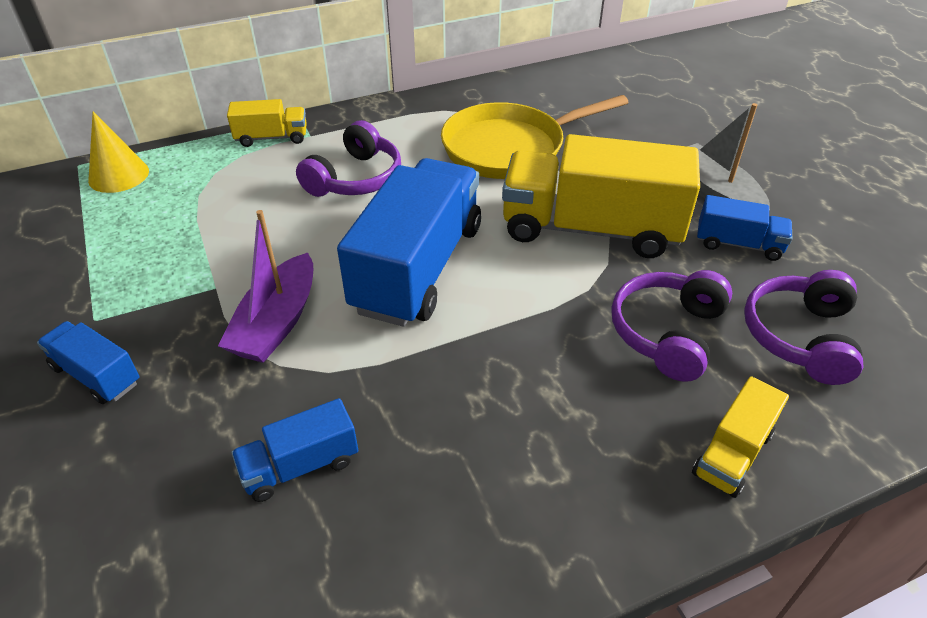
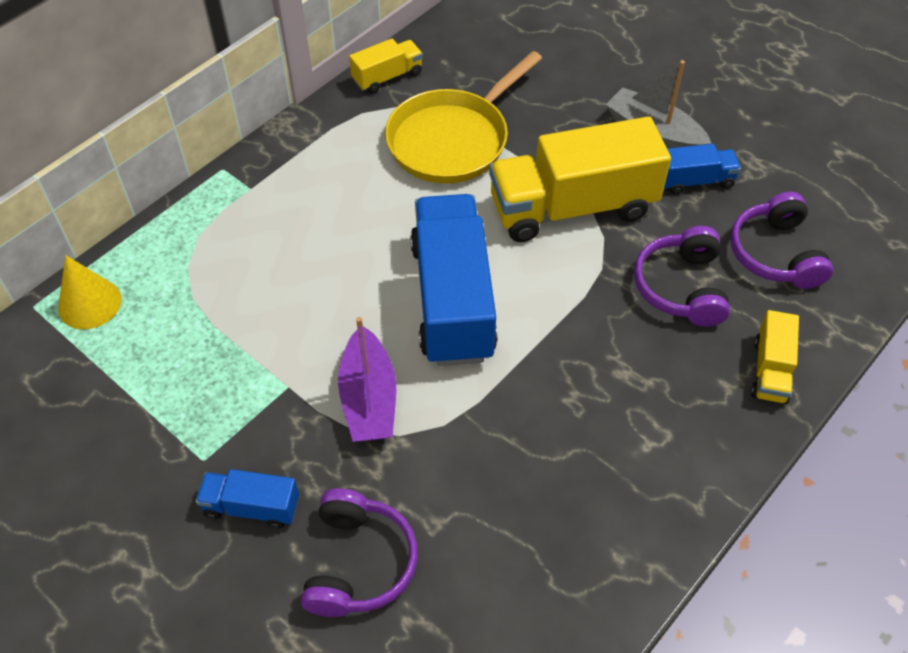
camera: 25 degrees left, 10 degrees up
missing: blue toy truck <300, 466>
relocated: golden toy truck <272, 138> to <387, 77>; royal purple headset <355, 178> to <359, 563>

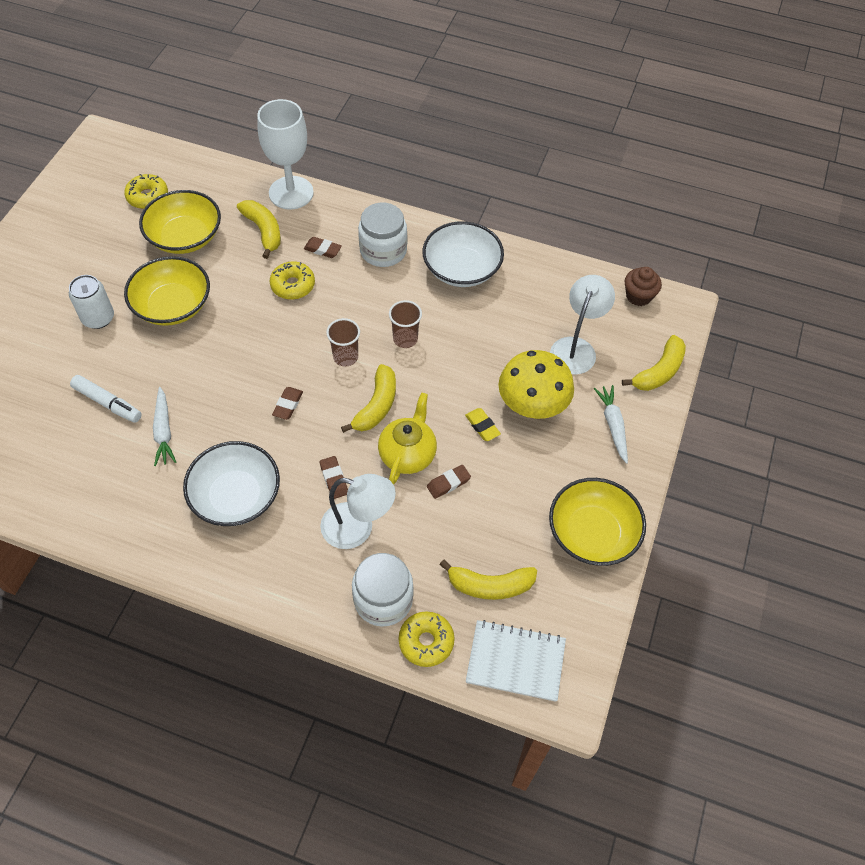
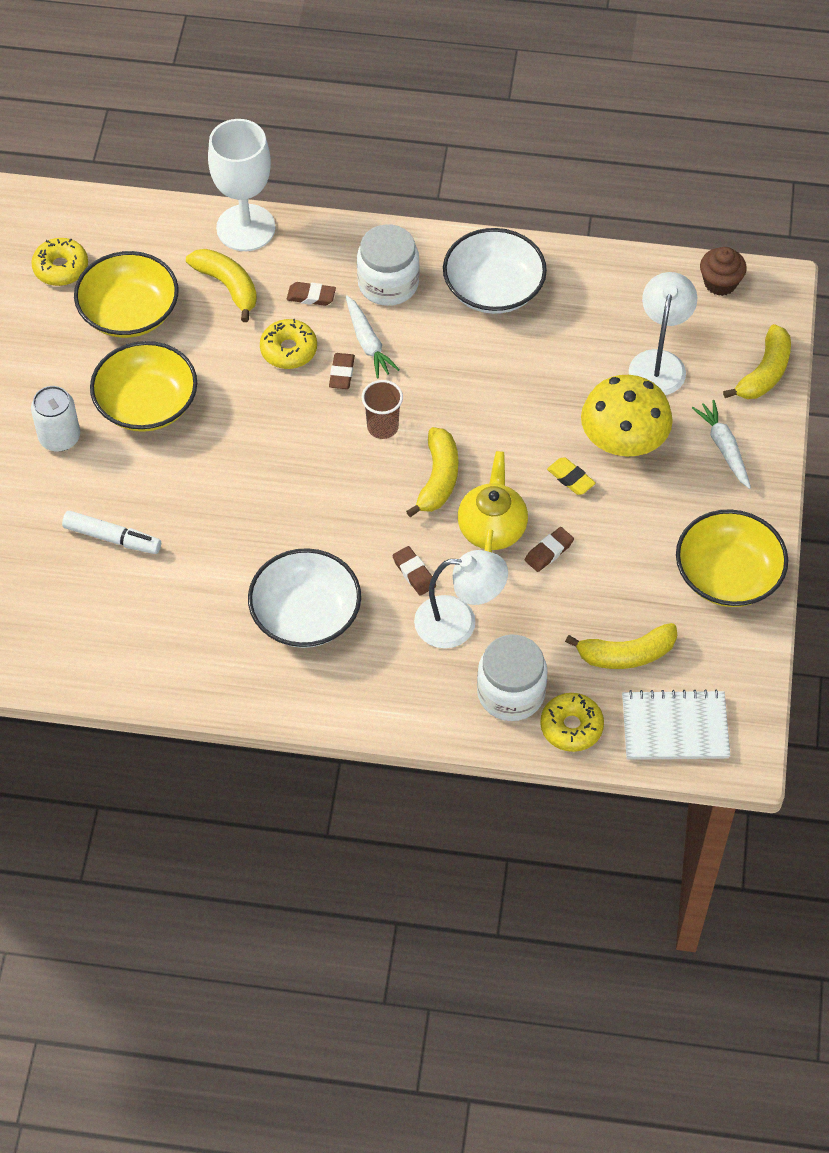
camera: 10 degrees left, 0 degrees up
missing: brown beaker <405, 339>
relocated: pure white root vegetable <164, 431> to <368, 342>; brown eraser <288, 405> to <342, 373>

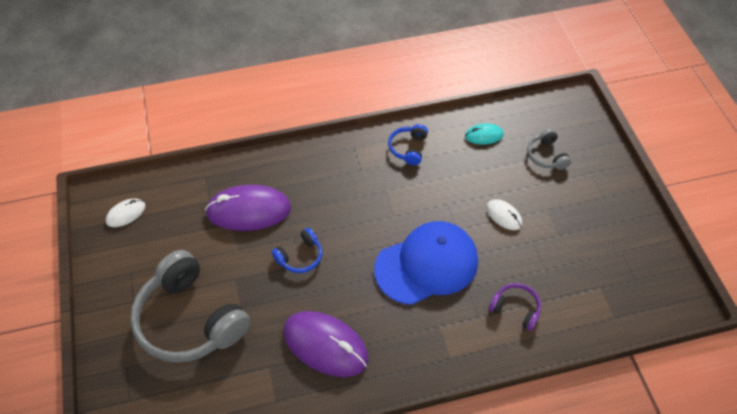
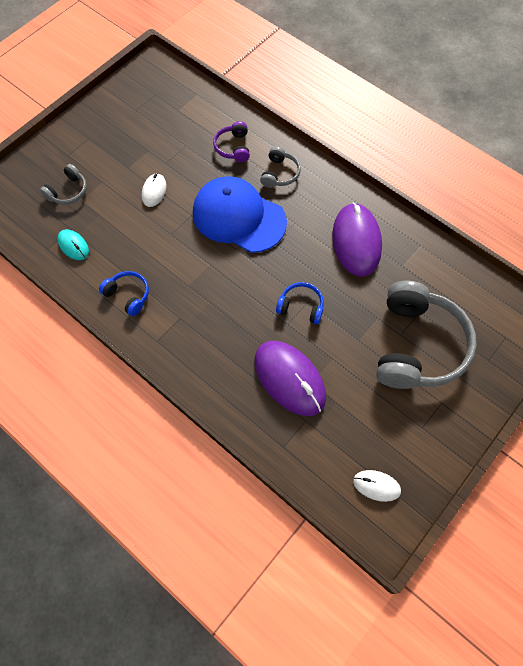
camera: 125 degrees left, 10 degrees up
appeared: gray headset <280, 174>
spun: blue headset <408, 148> = <128, 295> 120 degrees counterclockwise

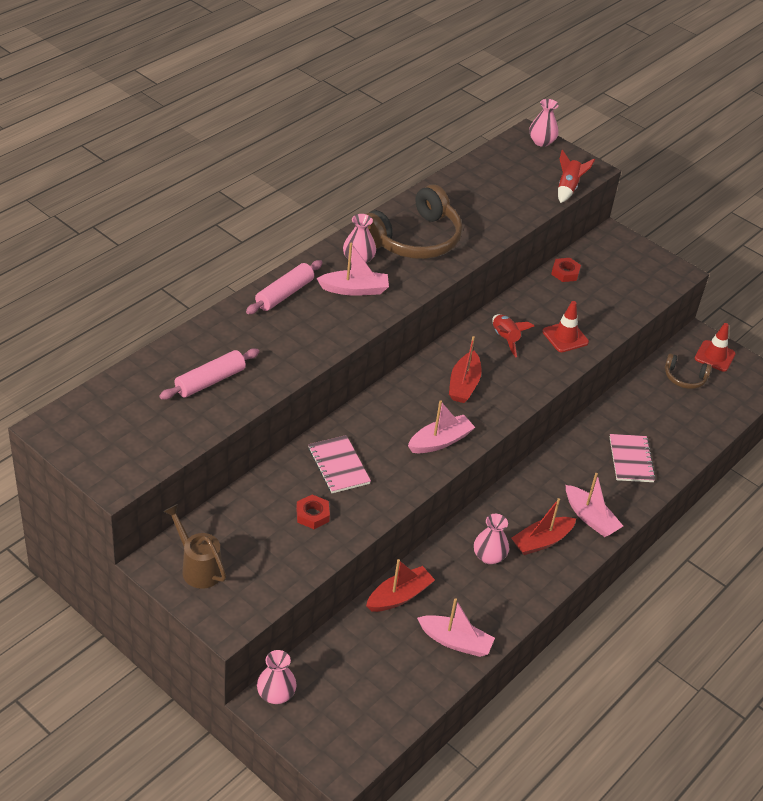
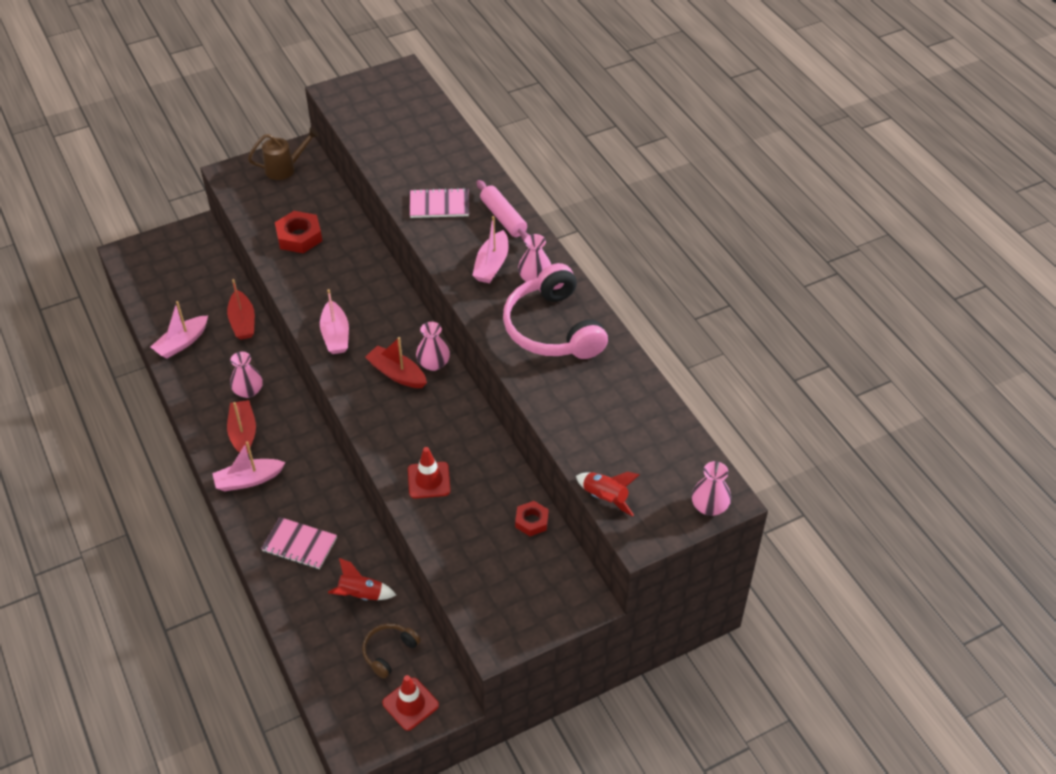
camera: 115 degrees right, 5 degrees up
missing: pink dough roller <210, 381>
relocated: pink flower vase <276, 694> to <433, 363>; pink exercise book <338, 466> to <439, 205>; scarlet toy rocket <505, 339> to <361, 595>
colour: brown headset <414, 239> to pink headset <552, 328>
size: scarlet hexagon nut <312, 515> = <299, 237> x1.61

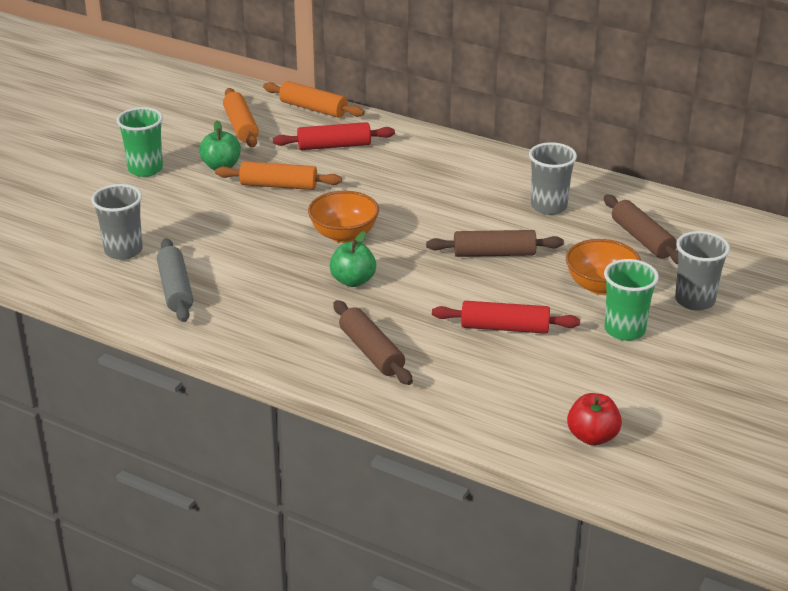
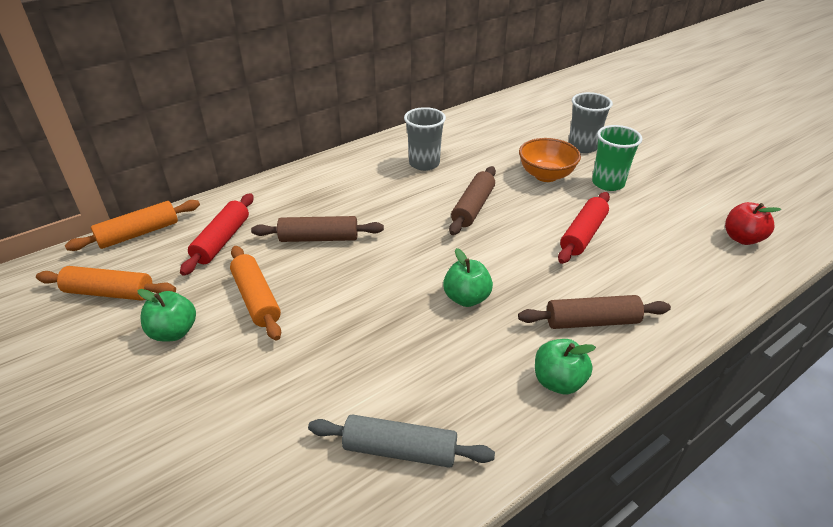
camera: 65 degrees left, 5 degrees up
missing: gray beaker <123, 250>; emerald beaker <145, 169>; orange bowl <344, 235>
appeared: emerald apple <558, 381>
relocated: brown dough roller <642, 239> to <319, 238>
spun: orange dough roller <278, 185> = <256, 299> 60 degrees counterclockwise

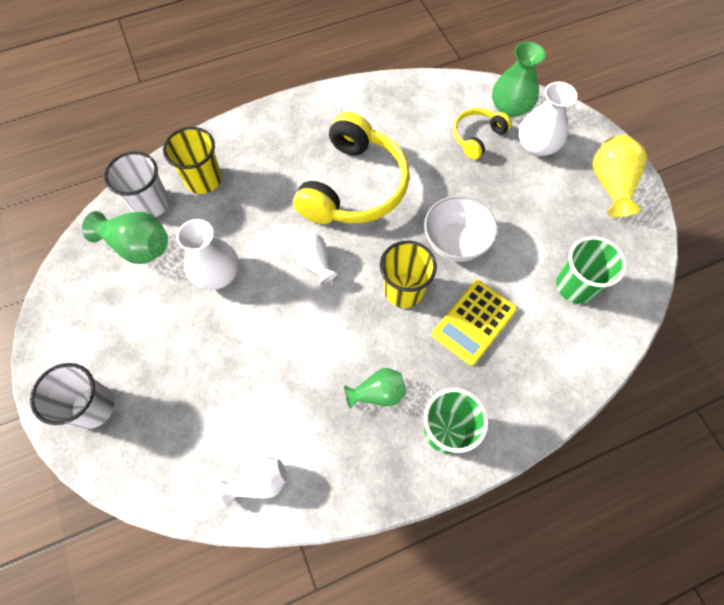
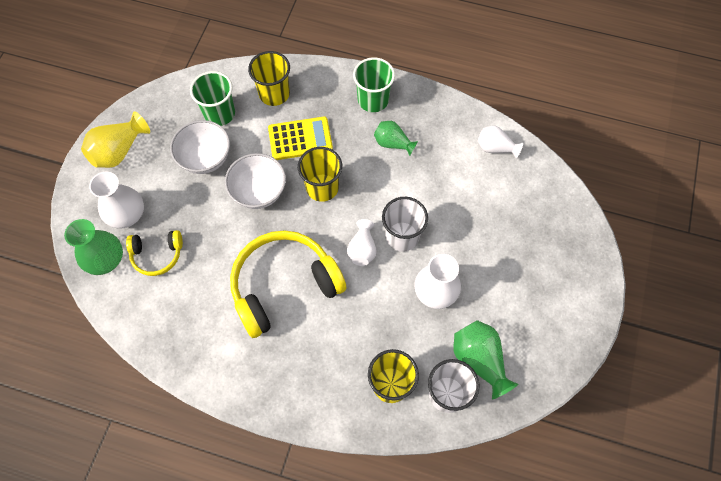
camera: 140 degrees left, 0 degrees up
appeared: pure white bowl <205, 158>; golden beaker <274, 94>
relocated: pure white beaker <93, 407> to <402, 236>

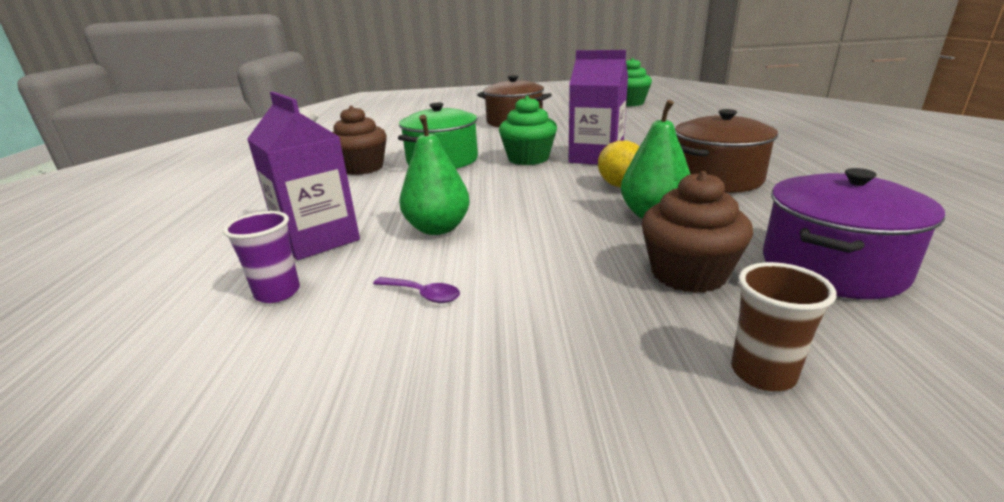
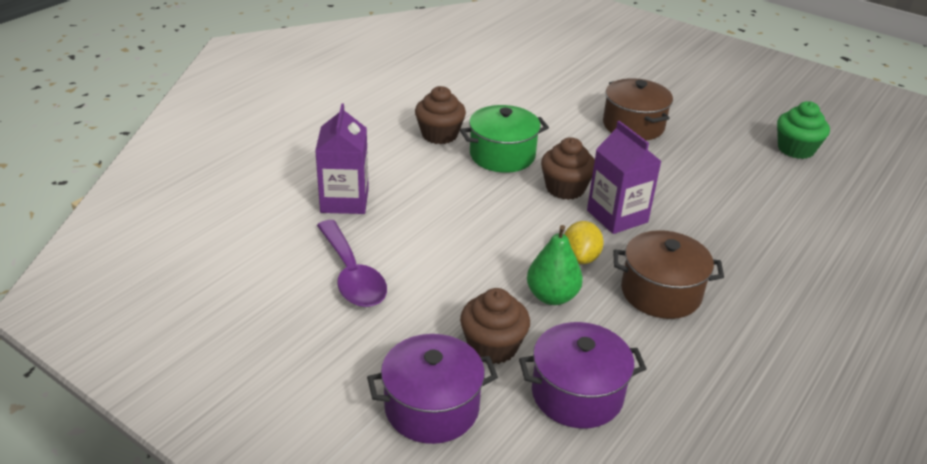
camera: 35 degrees right, 10 degrees up
missing: royal purple beaker <277, 293>; emerald toy pear <438, 228>
exchanged: brown beaker <762, 373> to royal purple pot <431, 407>
colour: emerald cupcake <528, 159> to brown cupcake <565, 188>
size: royal purple spoon <422, 294> = <351, 275> x2.40

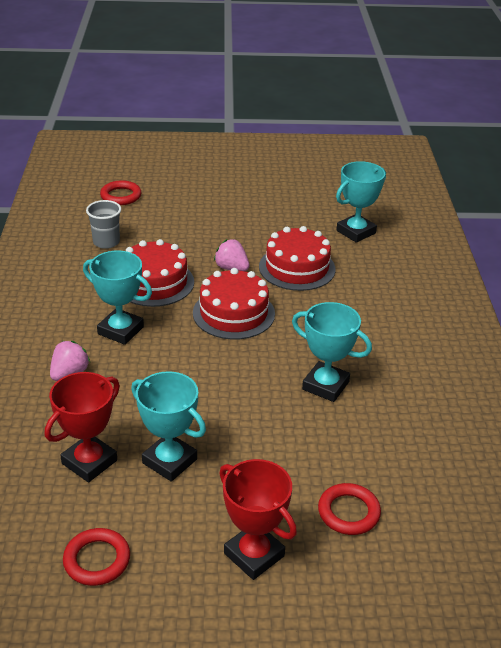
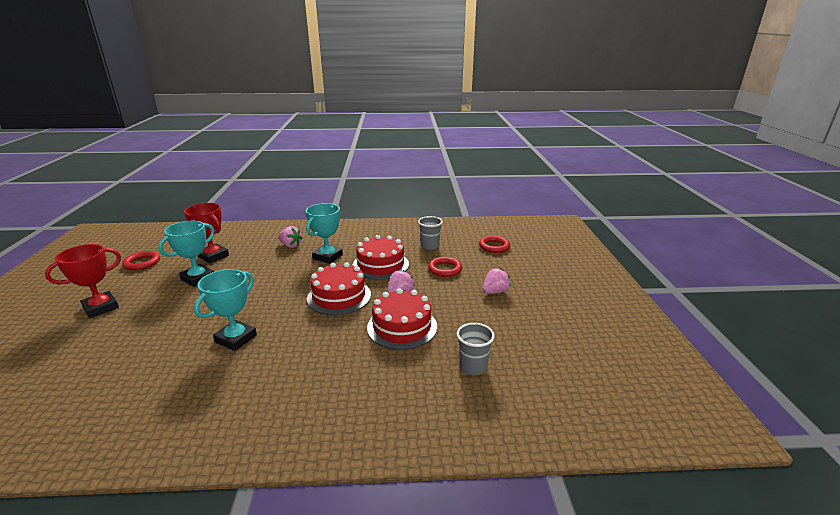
camera: 90 degrees right, 10 degrees down
appeared: pink toy strawberry <495, 292>
relocated: scarlet hoop <348, 512> to <445, 269>
exchanged: aqua prize cup <356, 232> to gray beaker <473, 366>

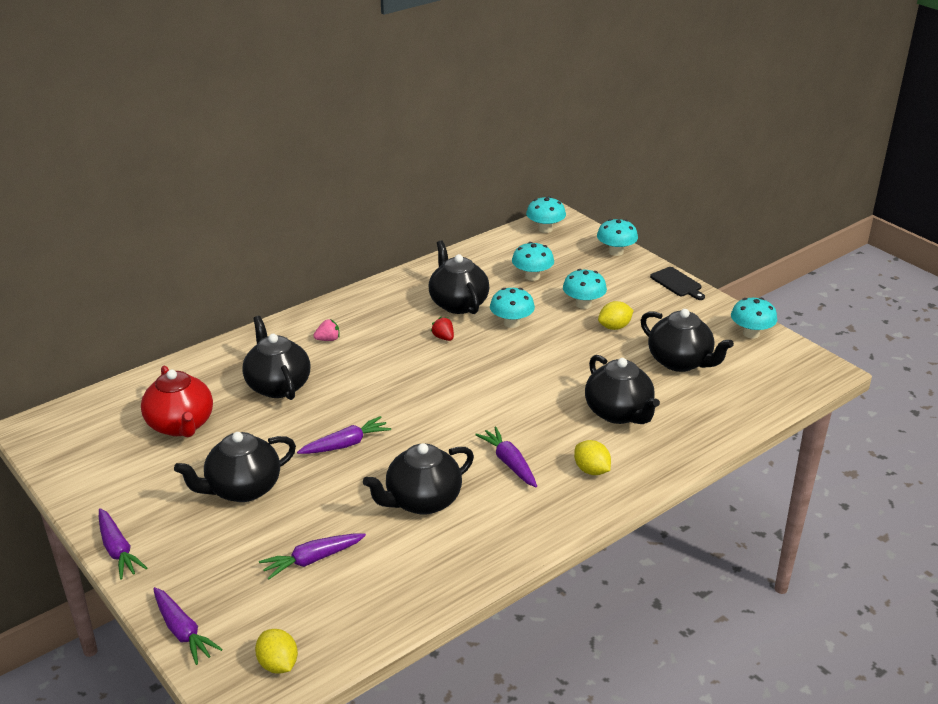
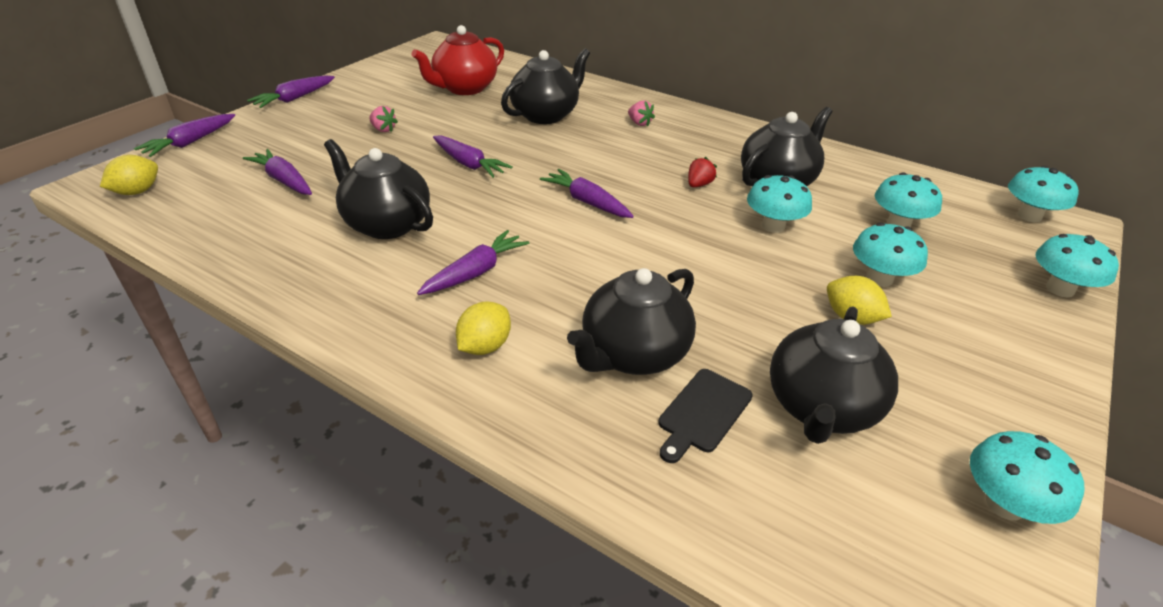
camera: 70 degrees right, 5 degrees up
appeared: royal purple root vegetable <587, 202>
relocated: jet-black chopping board <677, 283> to <703, 413>
exchanged: jet-black teapot <242, 489> to pink toy strawberry <383, 129>

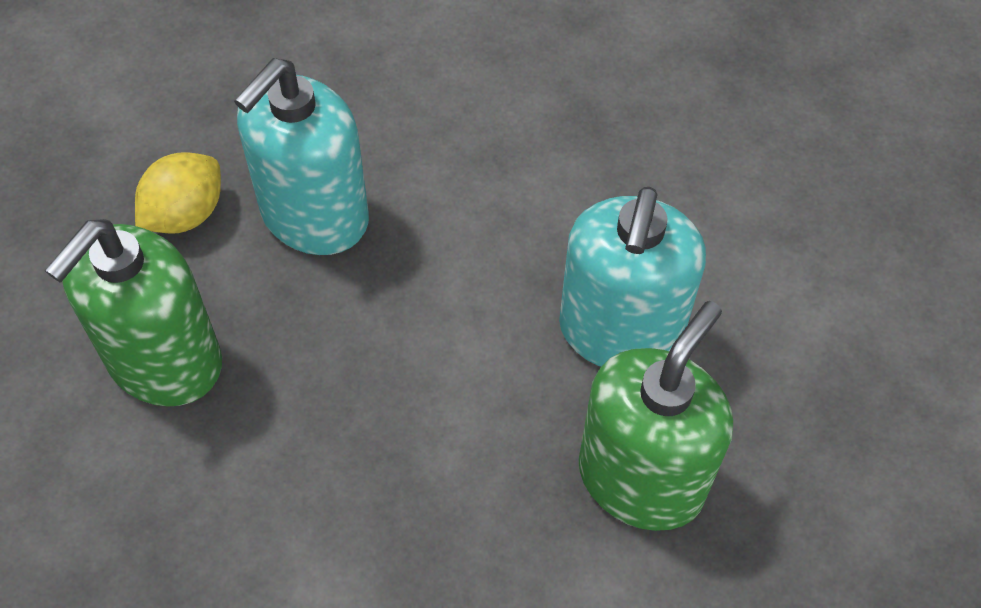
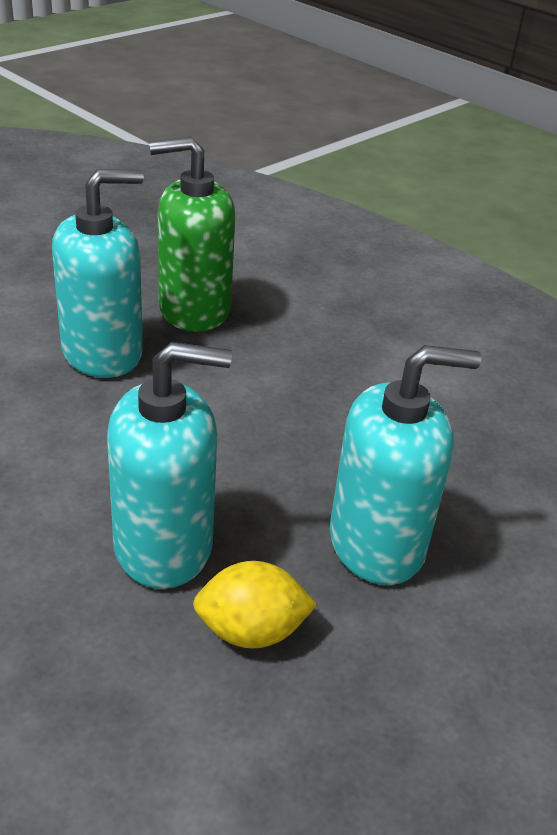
camera: 135 degrees left, 20 degrees down
colour: emerald soap pump <164, 361> to aqua soap pump <377, 543>

